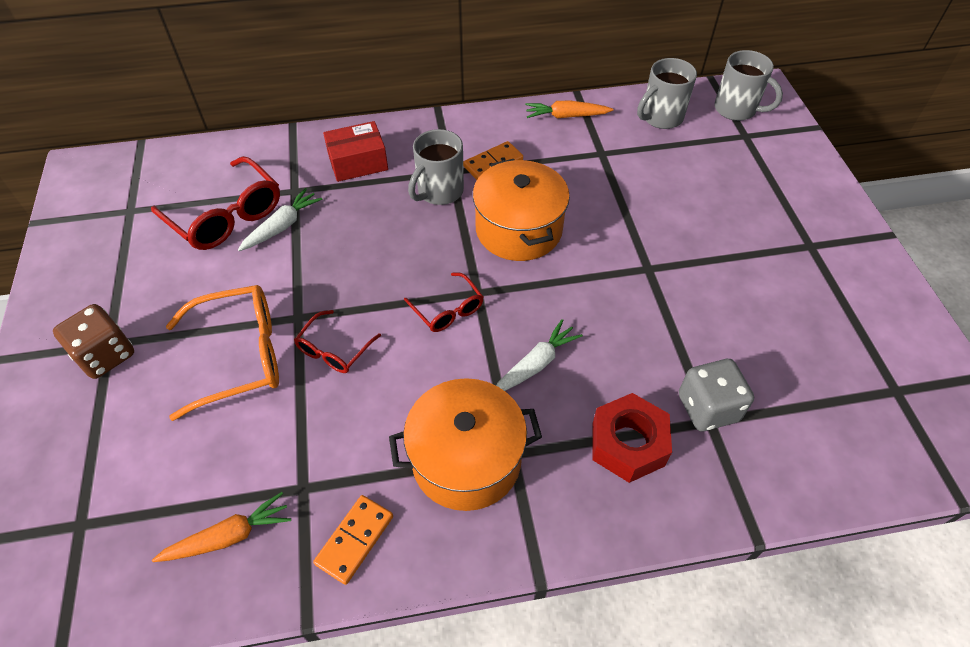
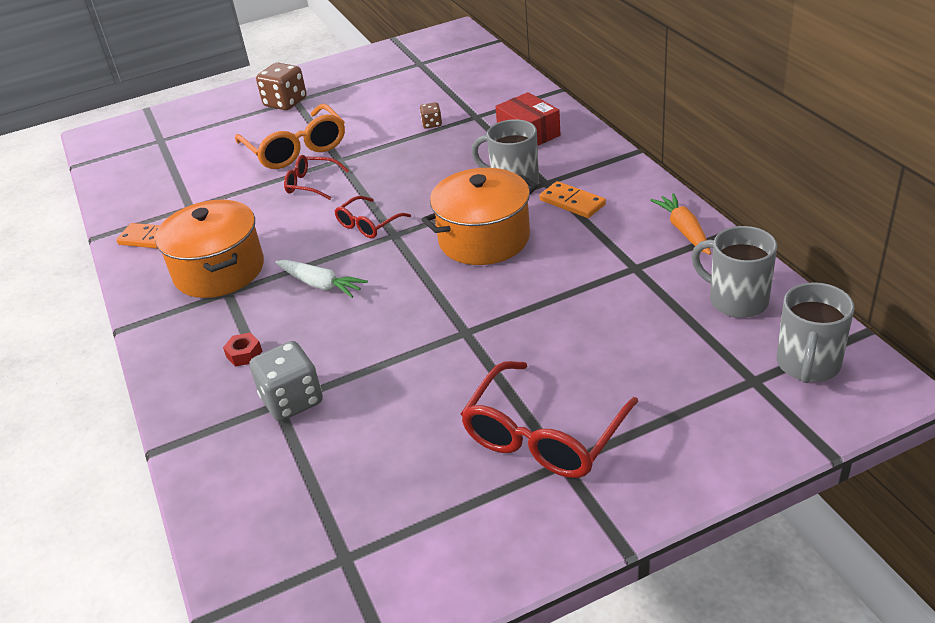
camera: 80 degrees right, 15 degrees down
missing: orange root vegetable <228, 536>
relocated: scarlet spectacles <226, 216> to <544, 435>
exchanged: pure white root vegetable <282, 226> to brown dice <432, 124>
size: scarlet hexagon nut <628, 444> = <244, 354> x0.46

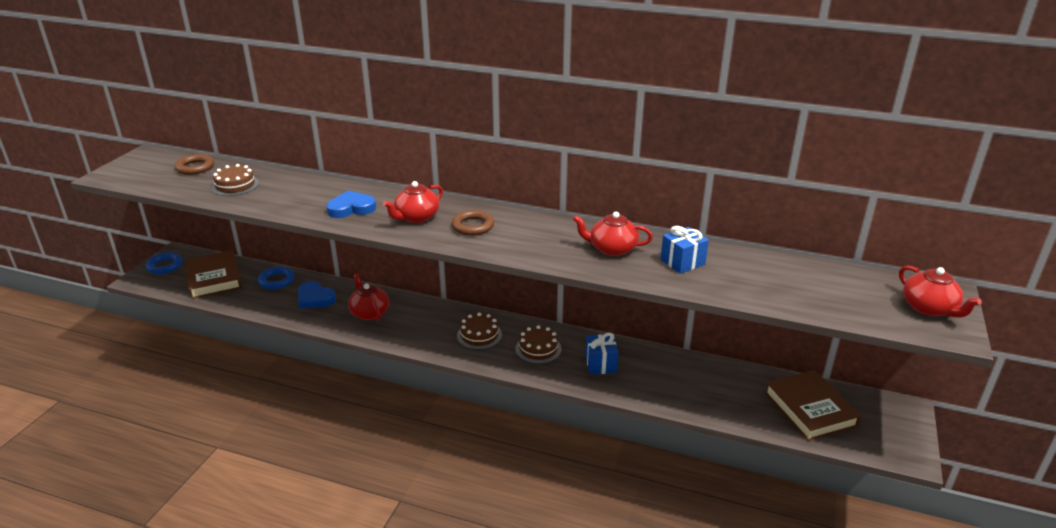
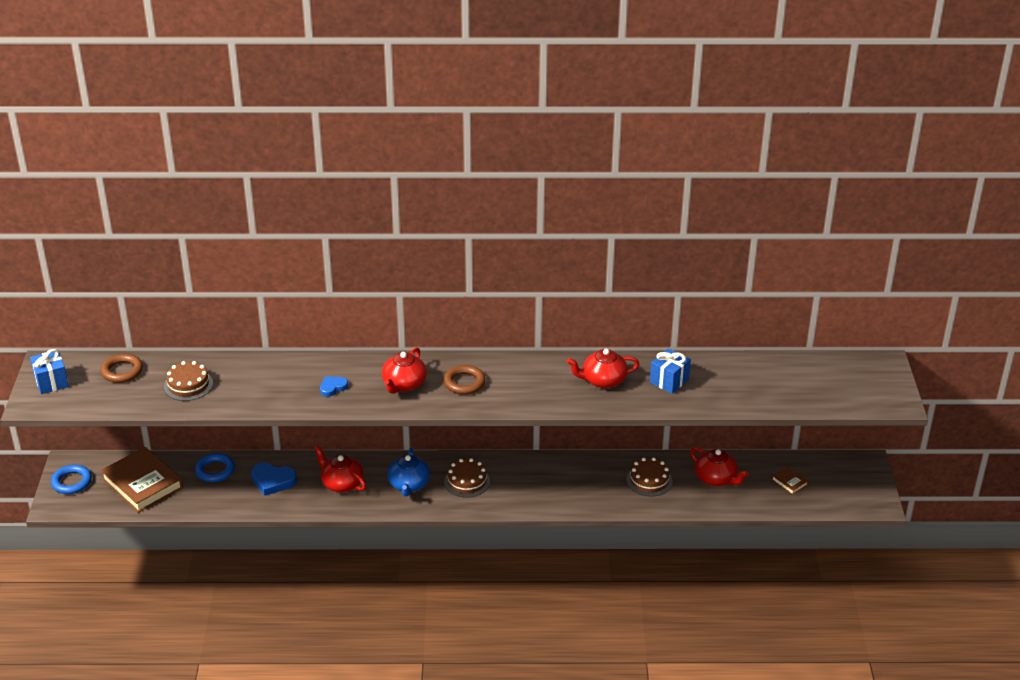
camera: 20 degrees left, 5 degrees up
appeared: blue teapot <409, 484>
relocated: brown layer cake <538, 349> to <649, 480>; blue gift <600, 364> to <51, 382>; scarlet teapot <929, 308> to <716, 478>
size: blue heart shape <351, 208> = <333, 387> x0.61; brown book <809, 409> = <789, 482> x0.43

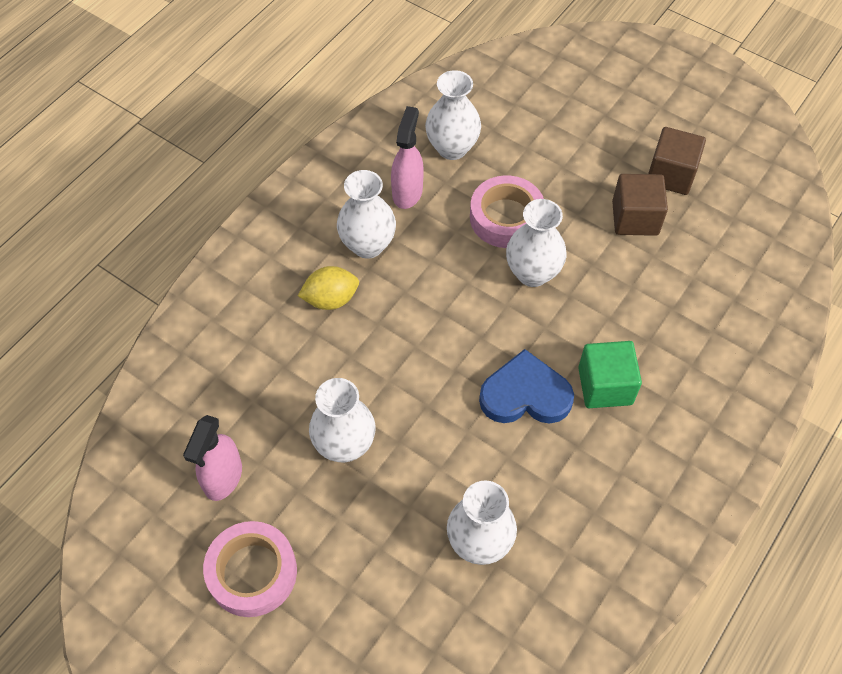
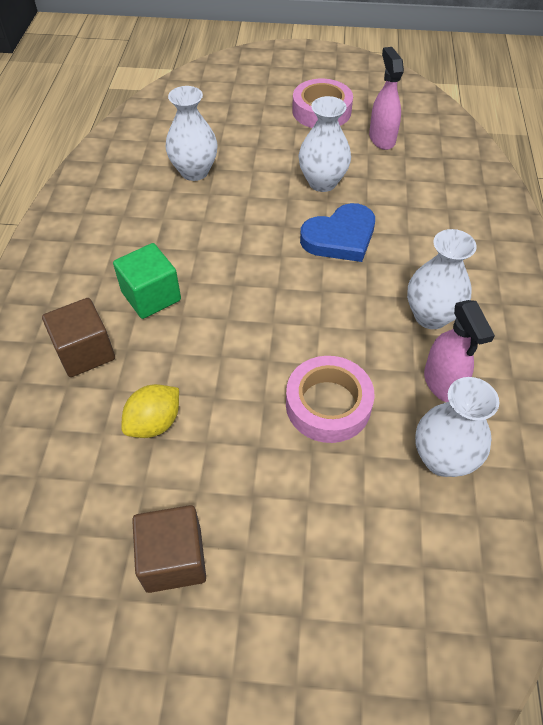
camera: 150 degrees right, 5 degrees down
missing: pure white flower vase <532, 273>
relocated: golden citrus fruit <331, 299> to <154, 423>; blue heart shape <525, 394> to <340, 237>; brown cube <635, 218> to <85, 352>

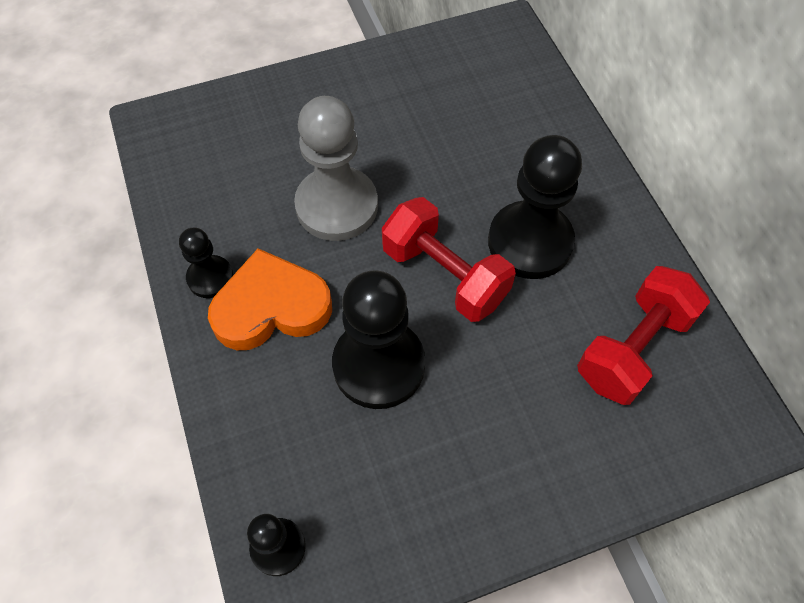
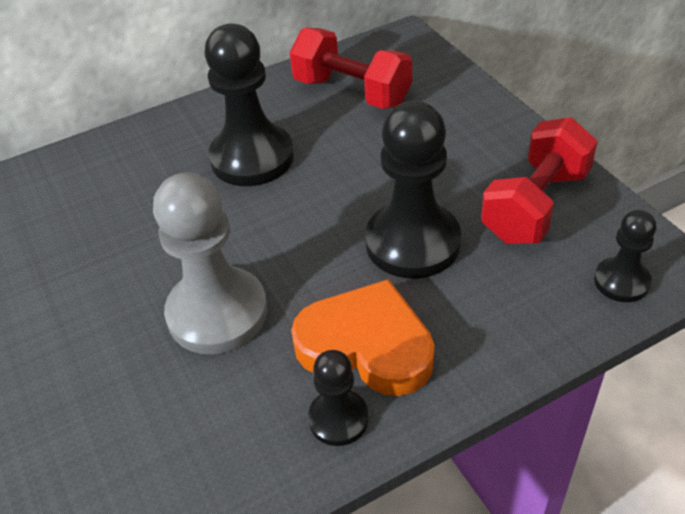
camera: 95 degrees left, 15 degrees down
relocated: scarlet free weight <444, 275> to <535, 206>
spun: orange heart shape <271, 307> = <366, 345> 135 degrees clockwise

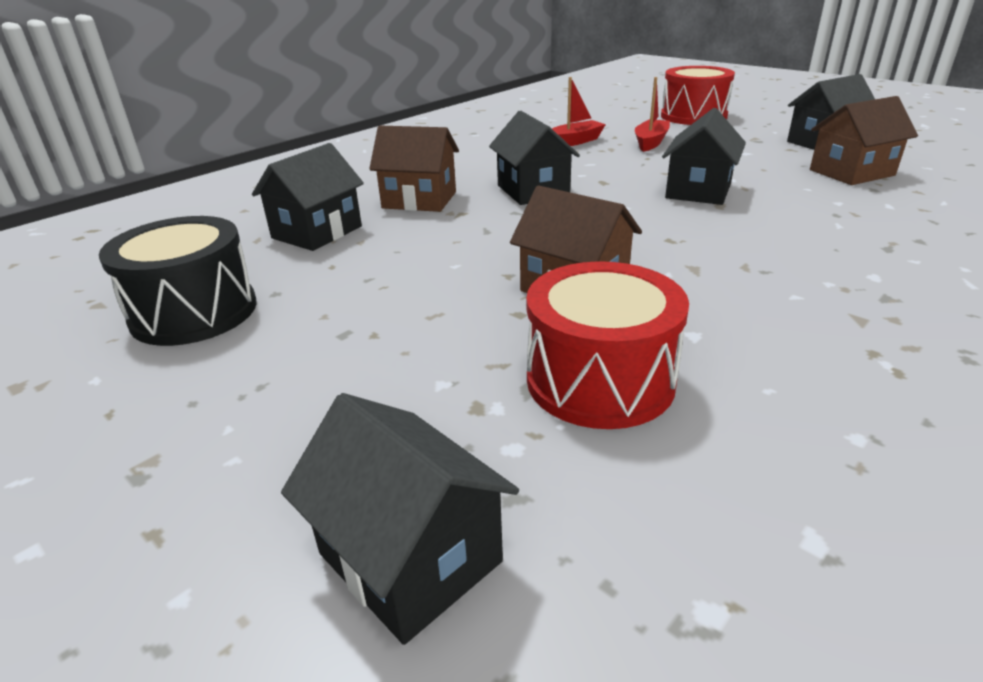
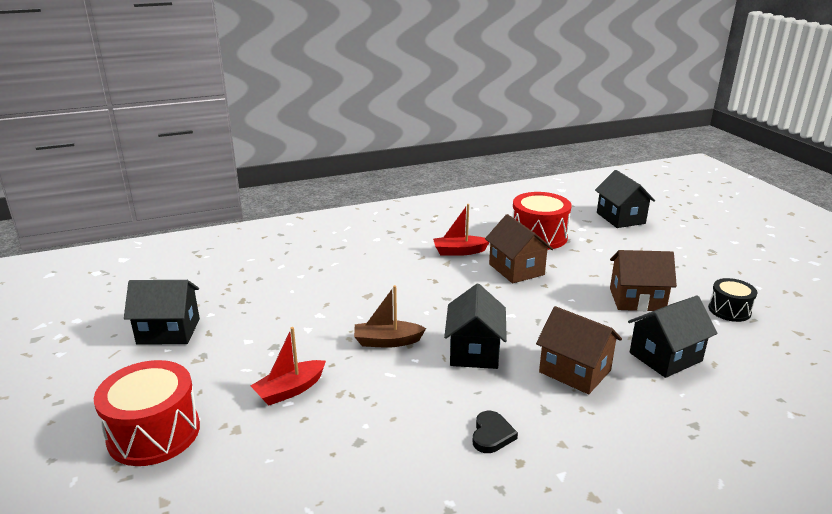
camera: 155 degrees left, 5 degrees down
missing: jet-black cottage <698, 191>
appeared: brown sailboat <387, 341>; jet-black heart shape <492, 435>
relocated: scarlet sailboat <574, 142> to <459, 251>; brown cottage <851, 172> to <637, 299>
size: jet-black toy drum <194, 312> = <729, 310> x0.58

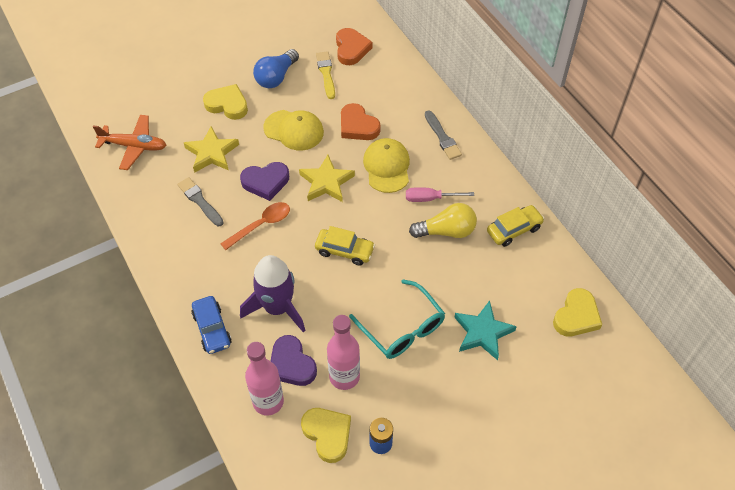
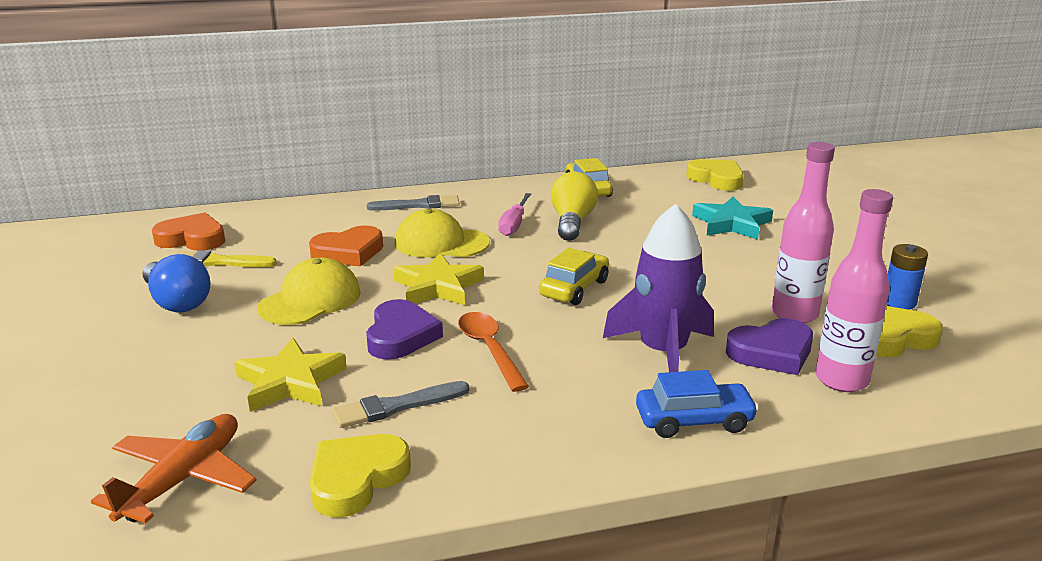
camera: 75 degrees left, 30 degrees down
missing: aqua spectacles <402, 328>
relocated: golden heart shape <227, 105> to <356, 479>

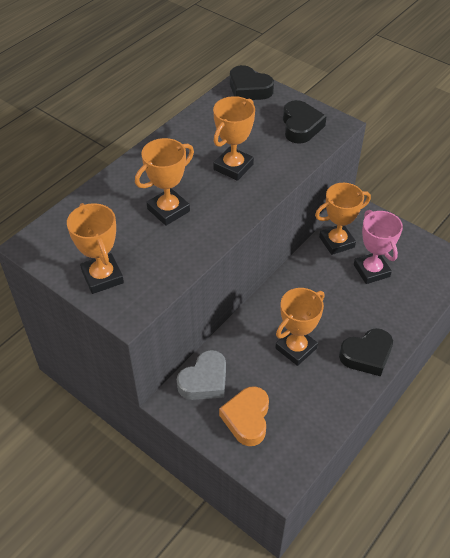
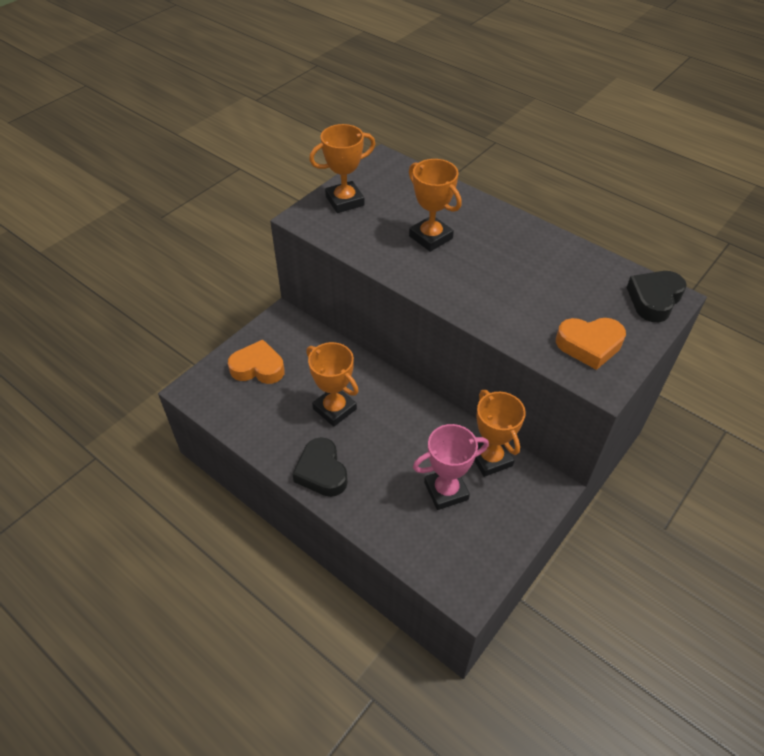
camera: 90 degrees right, 0 degrees up
missing: gray heart shape <204, 380>; orange prize cup <233, 167>
colour: jet-black heart shape <301, 126> to orange heart shape <589, 345>

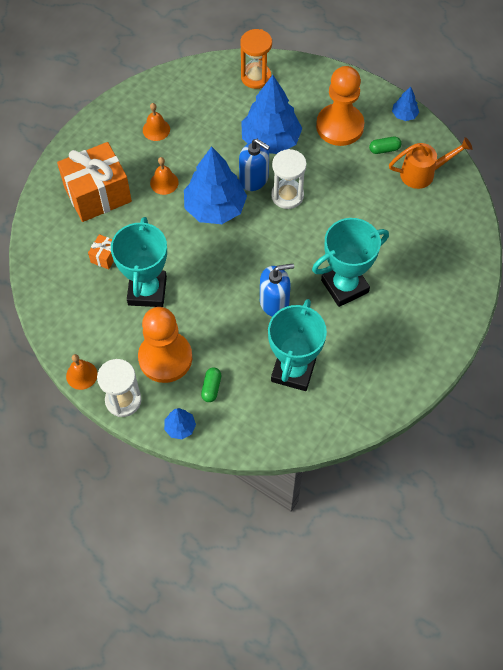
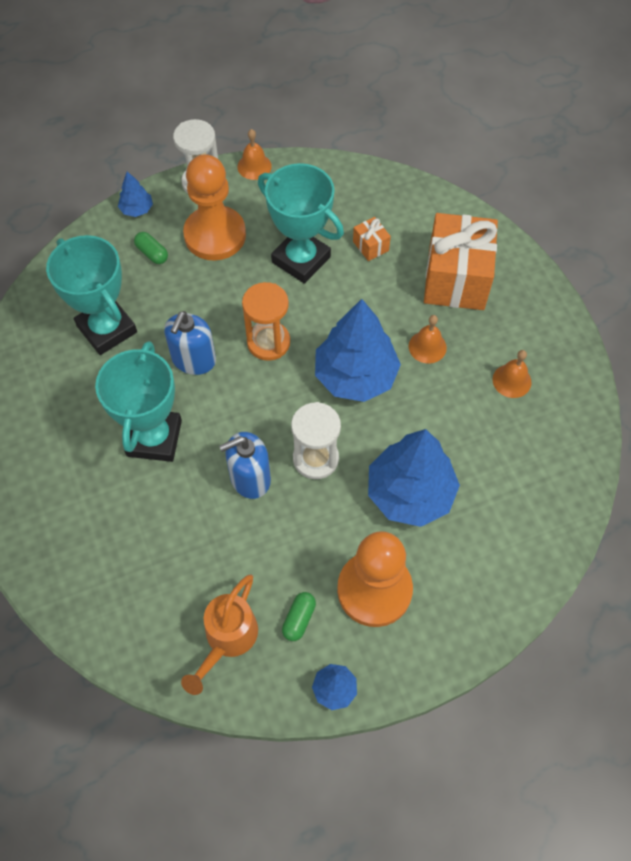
camera: 125 degrees right, 0 degrees up
relocated: blue soap pump <254, 179> to <250, 478>; orange sand timer <256, 77> to <268, 342>

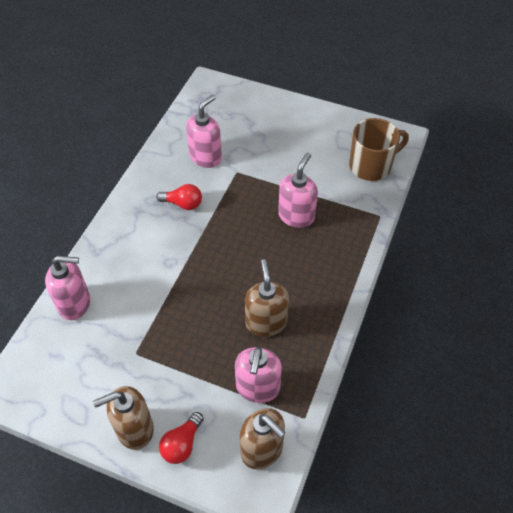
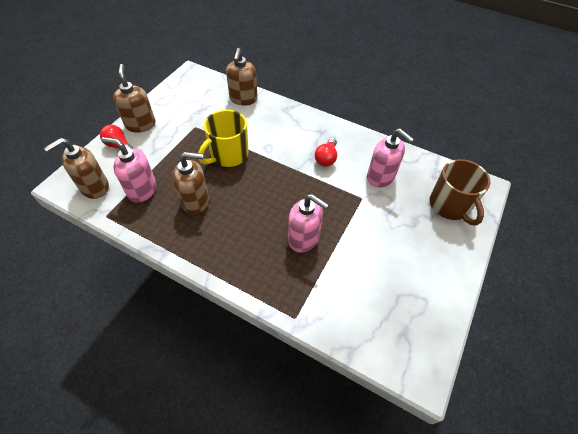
camera: 95 degrees right, 0 degrees up
appeared: golden mug <228, 155>
relocated: brown mug <371, 166> to <450, 206>
colour: pink soap pump <75, 303> to brown soap pump <243, 99>

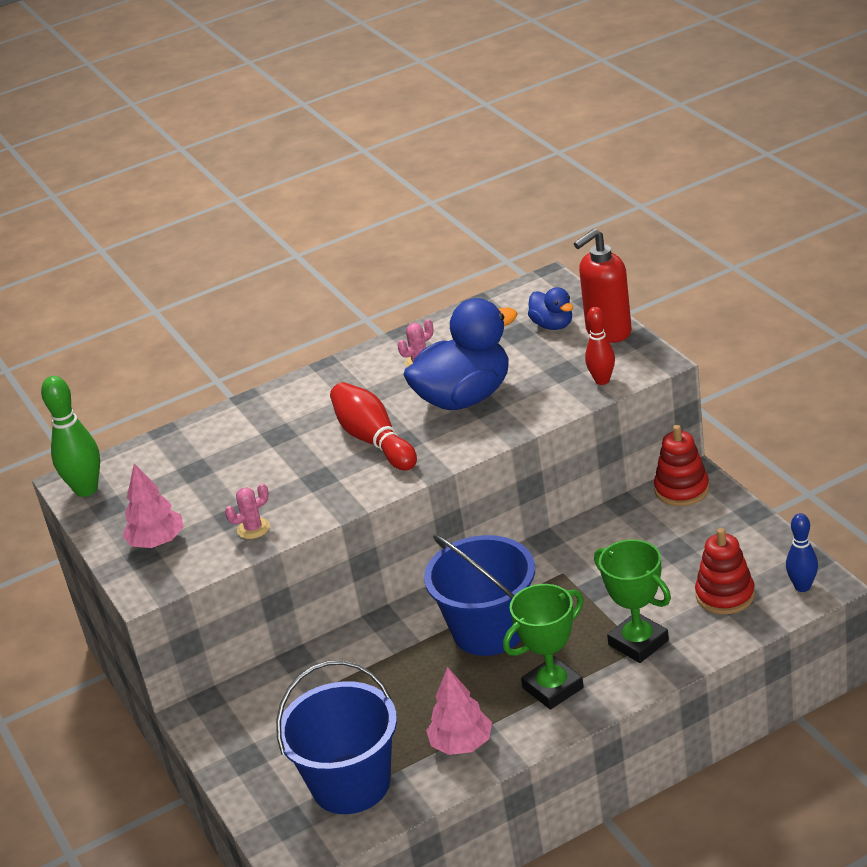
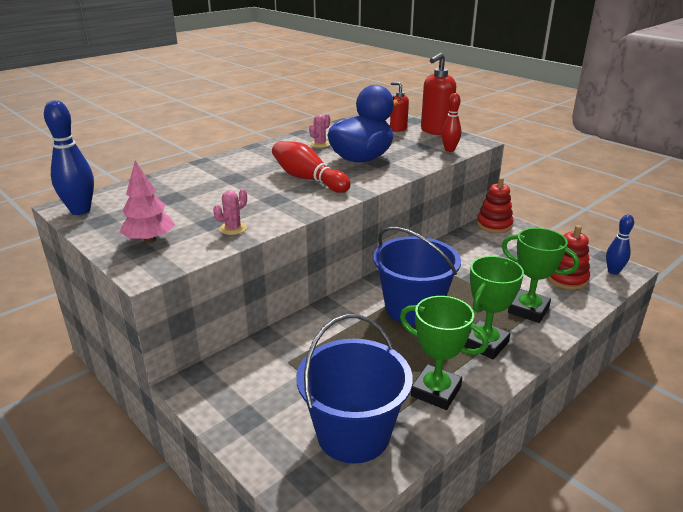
camera: 20 degrees left, 5 degrees down
exchanged: pink fir tree <461, 744> to emerald prize cup <436, 391>; blue rubber duck <553, 325> to scarlet soap pump <398, 129>
colour: emerald tenpin <86, 489> to blue tenpin <80, 210>

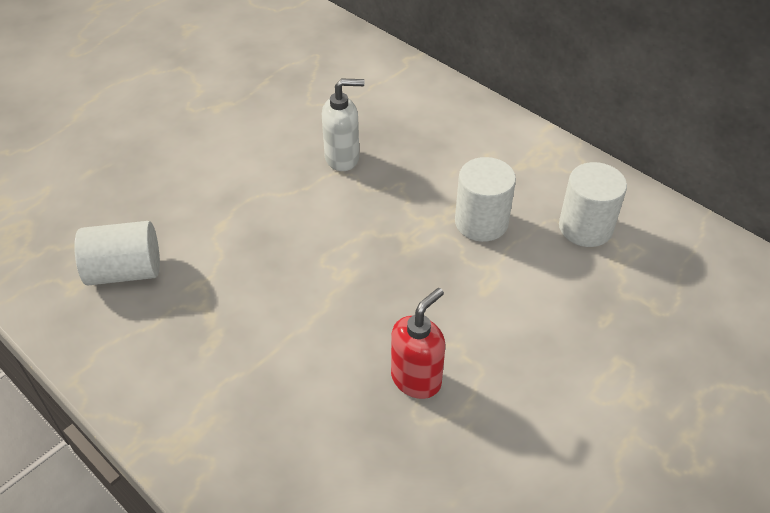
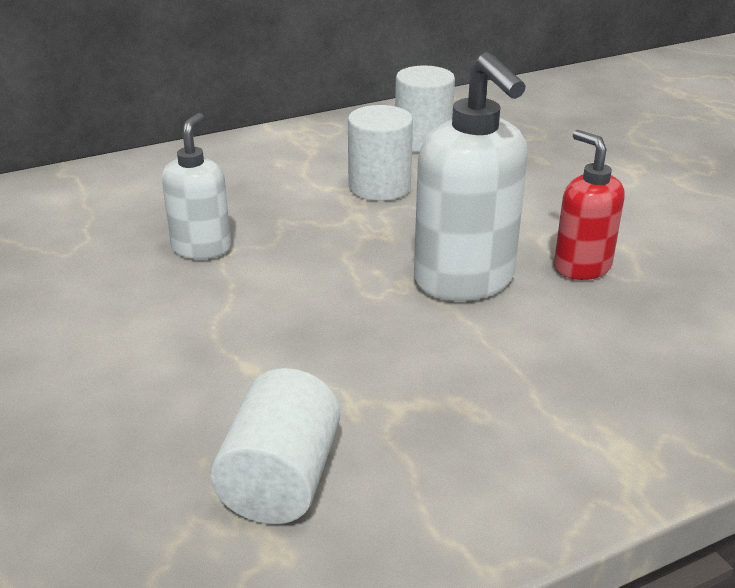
camera: 70 degrees left, 15 degrees down
appeared: pure white soap pump <465, 281>

